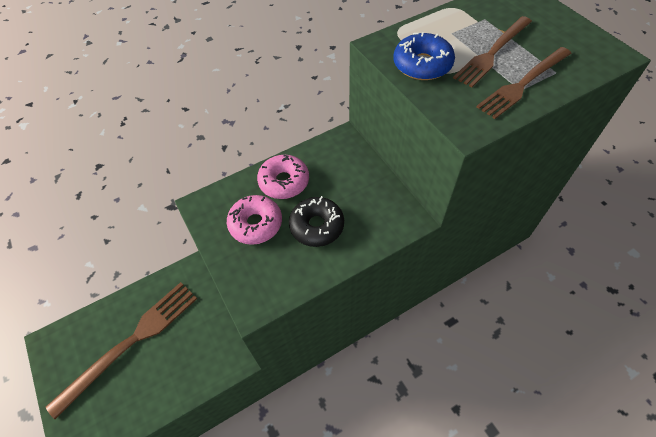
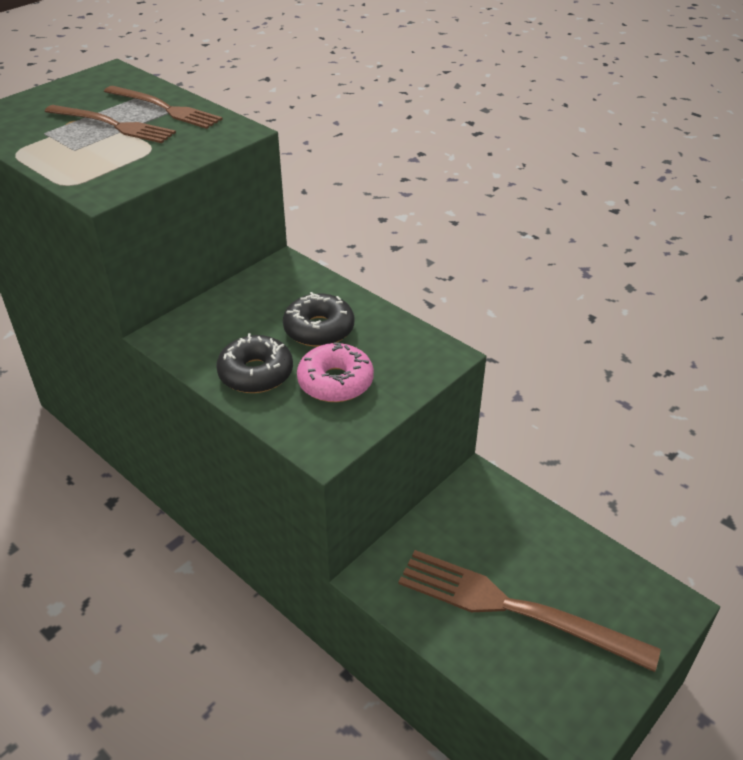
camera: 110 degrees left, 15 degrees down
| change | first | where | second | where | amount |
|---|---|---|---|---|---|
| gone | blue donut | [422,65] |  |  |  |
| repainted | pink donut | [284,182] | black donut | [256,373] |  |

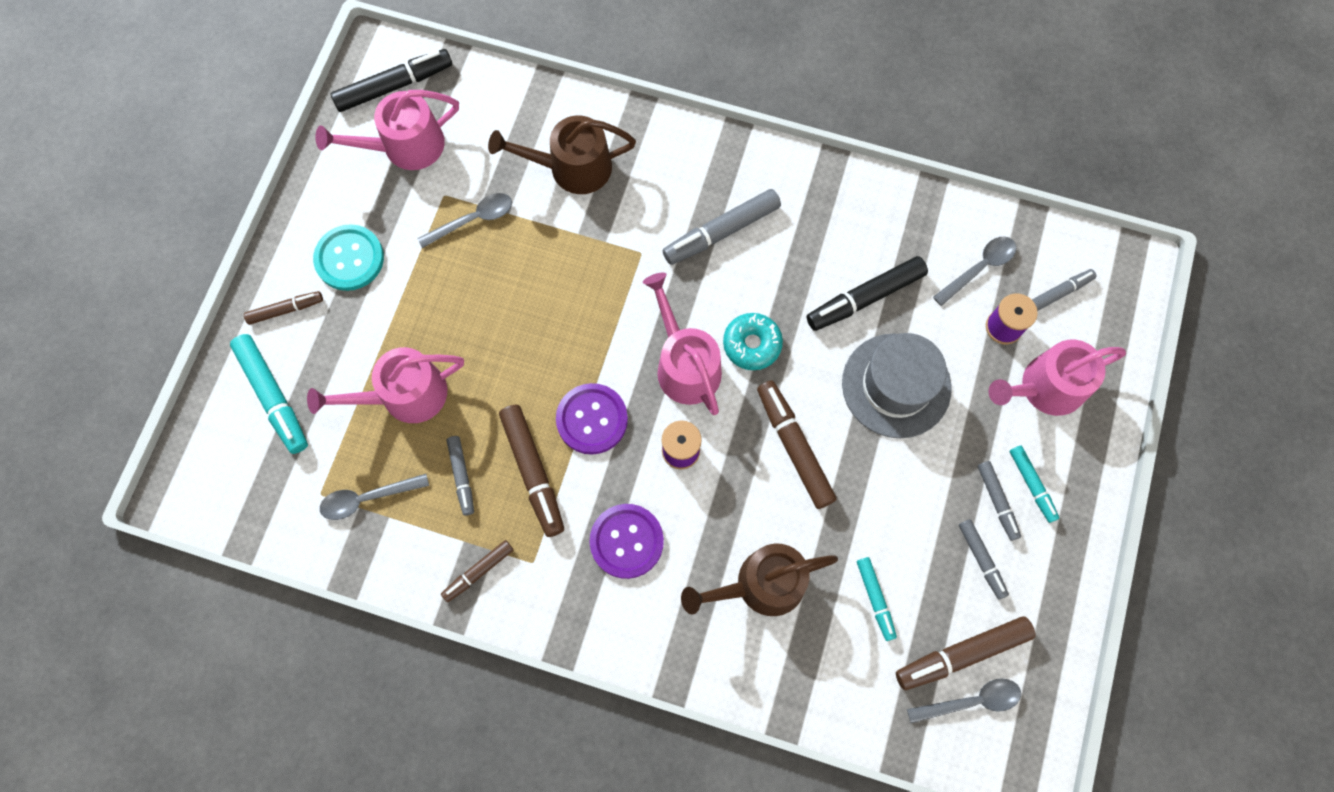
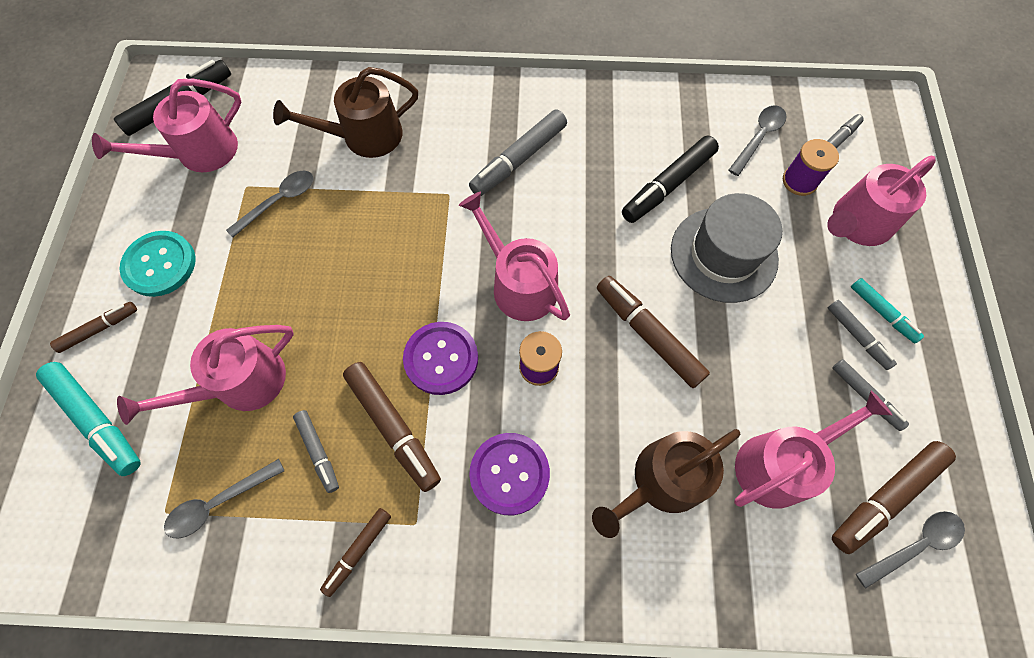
camera: 15 degrees left, 5 degrees down
| change | first | where | second | where | amount |
|---|---|---|---|---|---|
| gone | turquoise donut | [752,344] |  |  |  |
| swapped | turquoise marker | [875,599] | pink watering can | [779,464] |  |

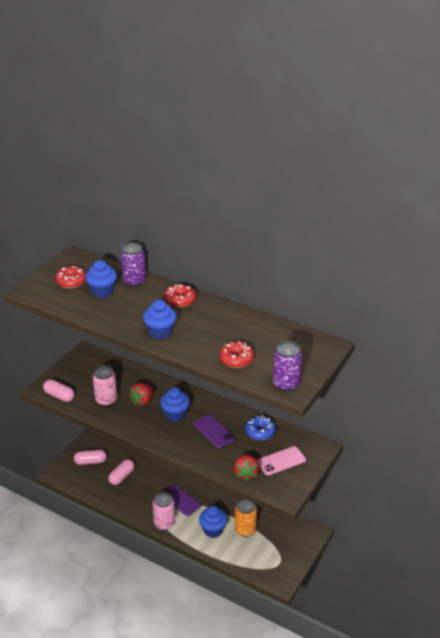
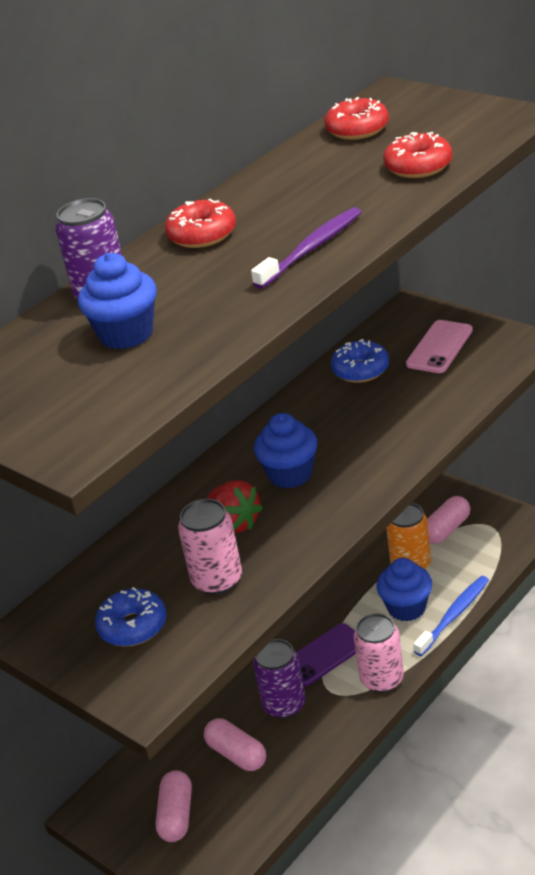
camera: 75 degrees left, 0 degrees up
| change | first | where | second | where | amount |
|---|---|---|---|---|---|
| gone | purple phone | [214,431] |  |  |  |
| gone | red strawberry | [246,473] |  |  |  |
| new |  |  | blue donut | [133,626] |  |
| new |  |  | blue toothbrush | [454,615] |  |
| shifted | pink capsule | [59,396] |  | [446,529] |  |
| shifted | red donut | [71,282] |  | [357,129] |  |
| shifted | purple can | [286,384] |  | [284,705] |  |
| swapped | blue cupcake | [160,332] | purple toothbrush | [311,249] |  |
| rotated | pink phone | [281,461] |  | [439,347] | 45 degrees clockwise |

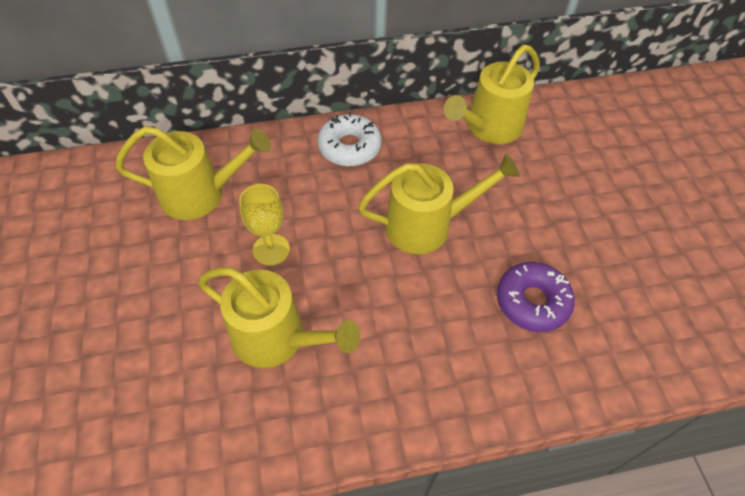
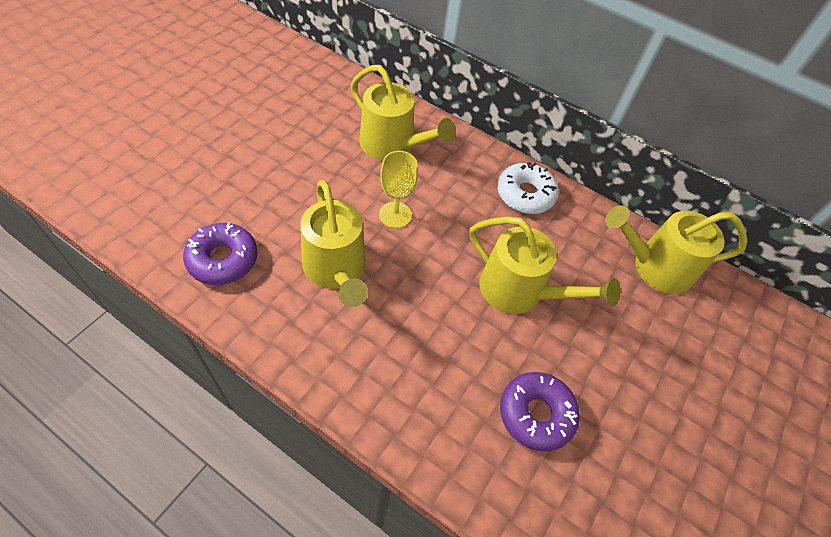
camera: 40 degrees right, 0 degrees up
| change | first | where | second | where | amount |
|---|---|---|---|---|---|
| new |  |  | purple donut | [223,259] |  |

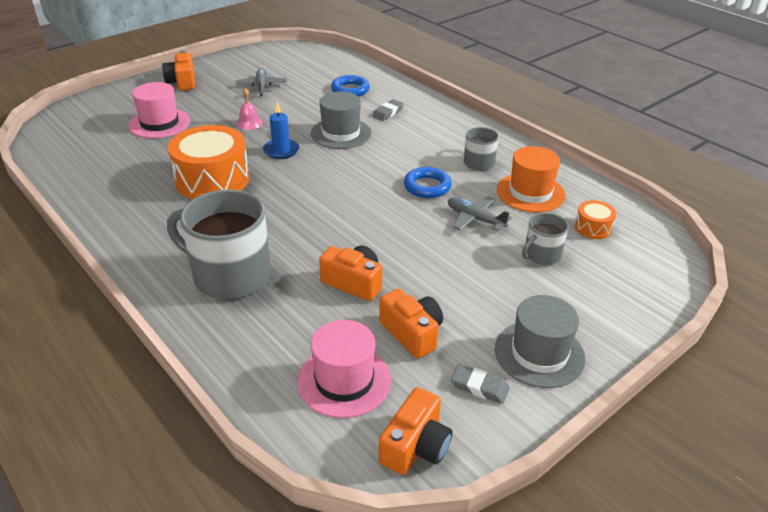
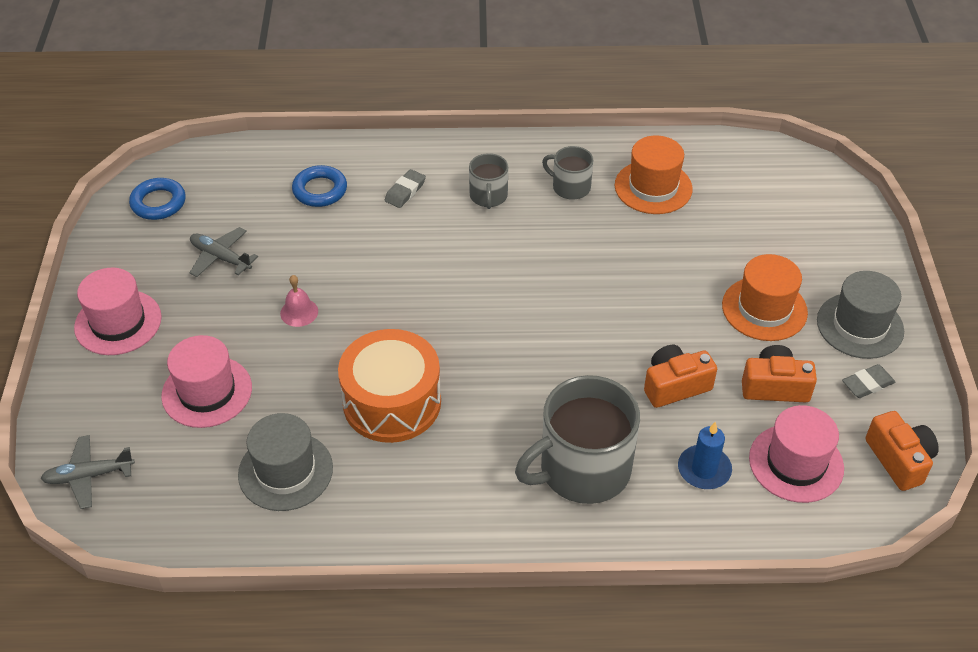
camera: 50 degrees left, 10 degrees up
| change | first | where | second | where | amount |
|---|---|---|---|---|---|
| gone | orange drum | [593,227] |  |  |  |
| new |  |  | orange hat | [764,309] |  |
| shifted | blue candle | [281,151] |  | [704,469] |  |
| shifted | grey hat | [341,133] |  | [285,471] |  |
| shifted | blue ring | [427,186] |  | [158,203] |  |
| shifted | grey plane | [475,219] |  | [89,476] |  |
| shifted | grey mug | [541,255] |  | [488,196] |  |
| swapped | orange camera | [182,82] | pink hat | [118,322] |  |
| rotated | grey eraser | [387,113] |  | [405,191] | 45 degrees clockwise |

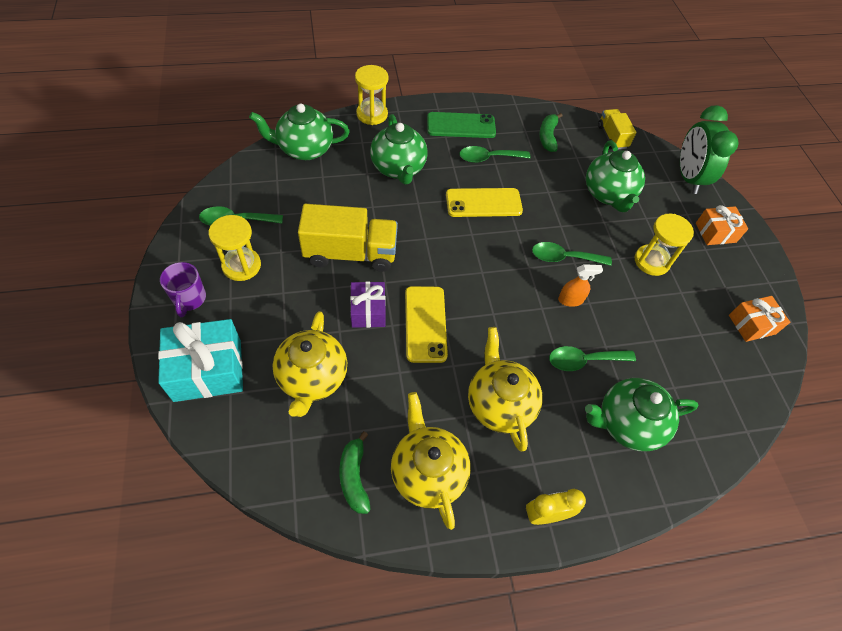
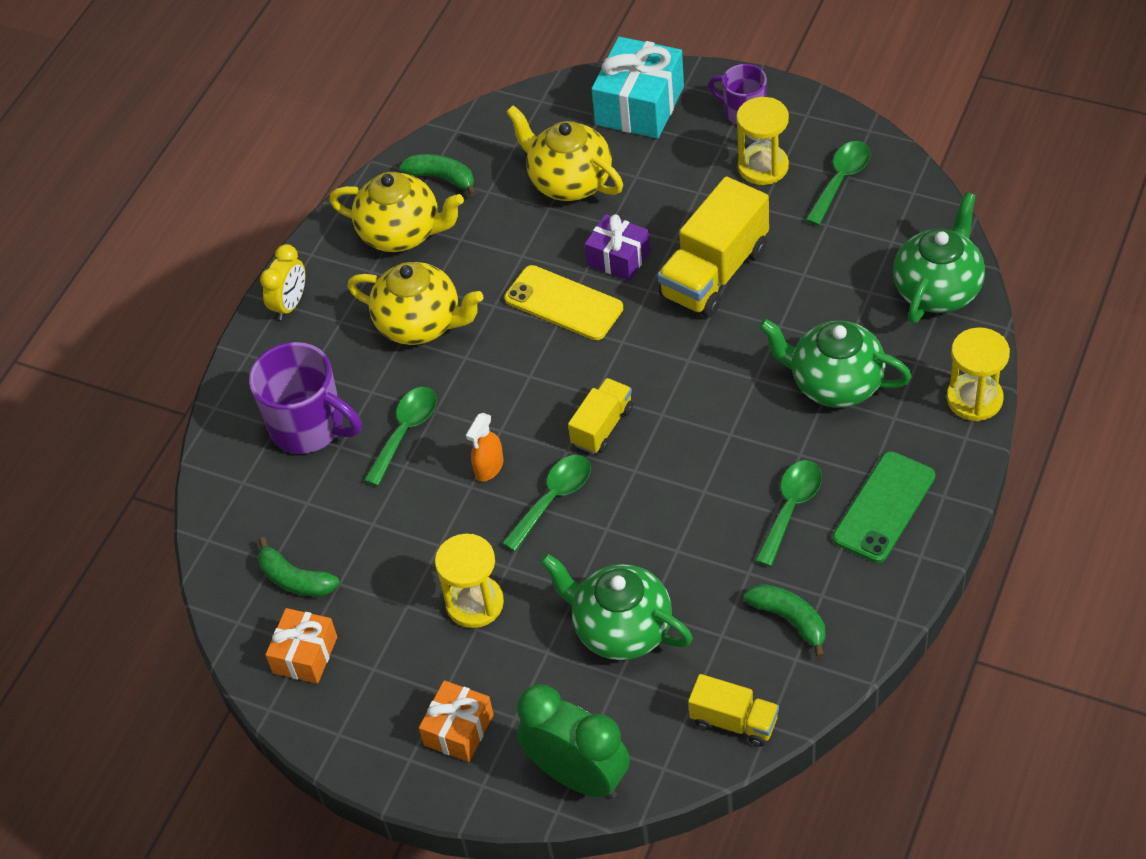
camera: 135 degrees right, 5 degrees down
| change | first | where | second | where | amount |
|---|---|---|---|---|---|
| gone | yellow phone | [483,203] |  |  |  |
| new |  |  | green banana | [295,579] |  |
| new |  |  | yellow truck | [602,426] |  |
| swapped | green teapot | [627,423] | purple mug | [309,427] |  |

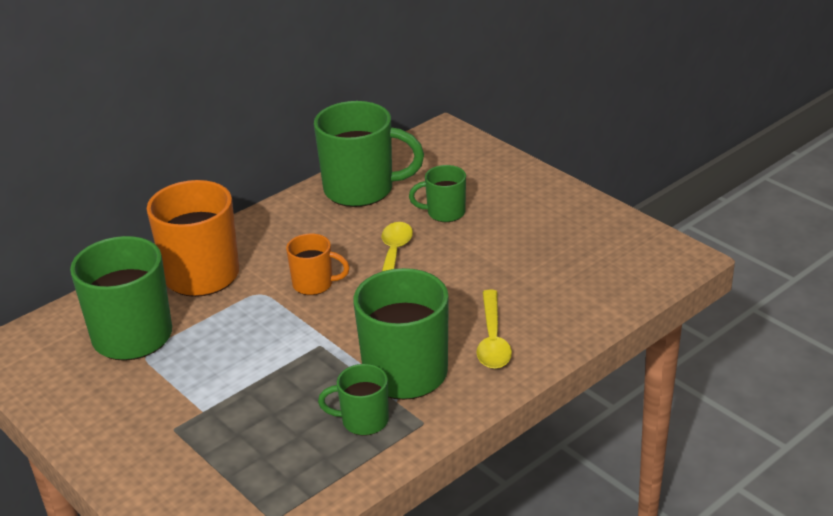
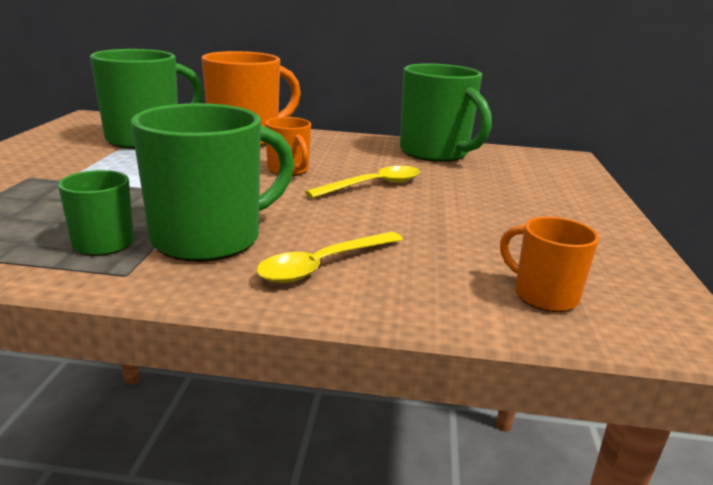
camera: 45 degrees right, 10 degrees down
| change | first | where | second | where | amount |
|---|---|---|---|---|---|
| gone | green mug | [444,213] |  |  |  |
| new |  |  | orange mug | [543,295] |  |

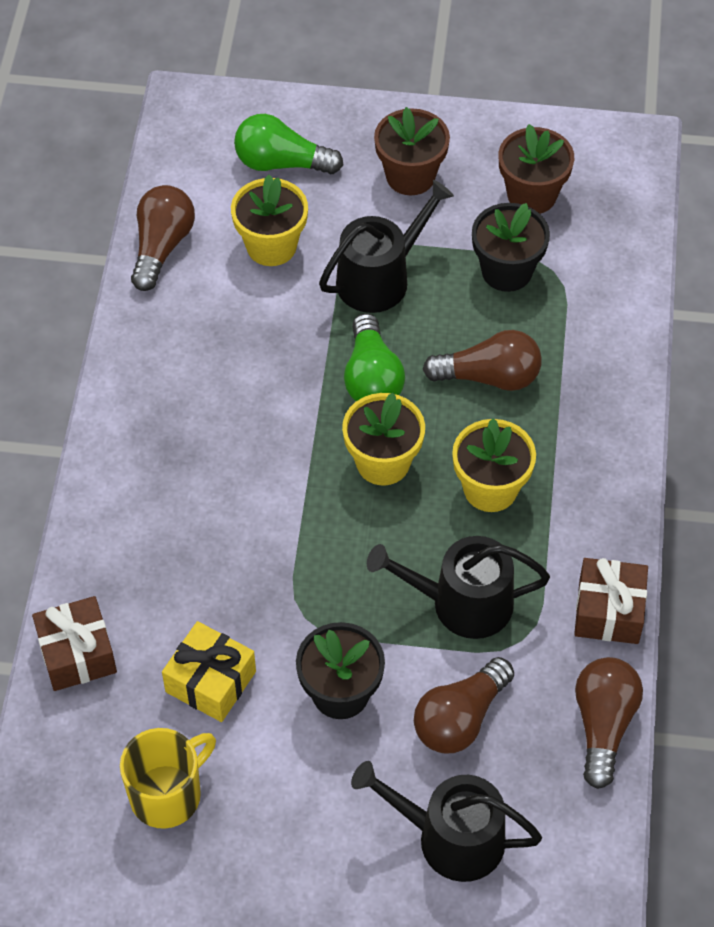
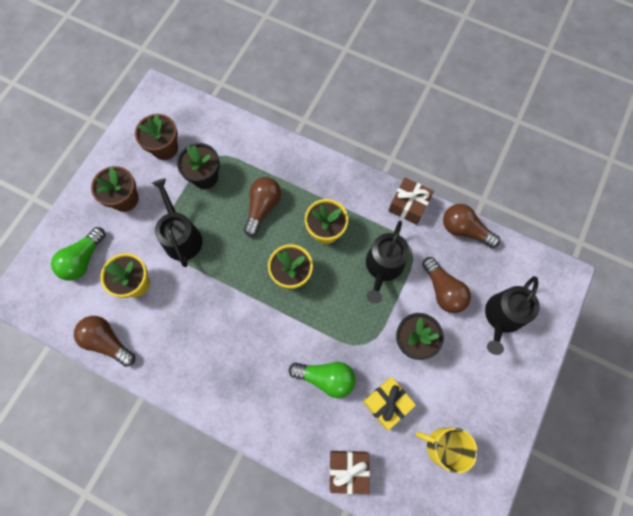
camera: 70 degrees left, 15 degrees up
| change | first | where | second | where | amount |
|---|---|---|---|---|---|
| shifted | green light bulb | [371,378] |  | [326,378] |  |
| rotated | yellow mug | [167,794] |  | [443,446] | 45 degrees counterclockwise |

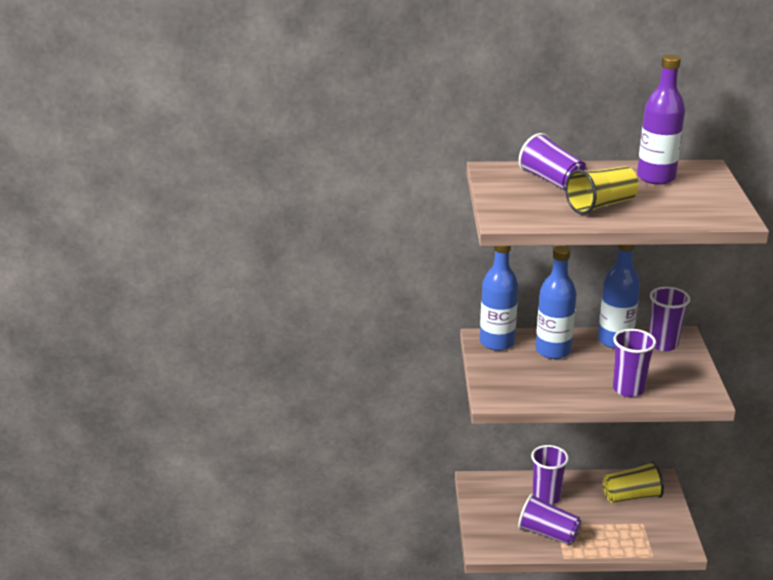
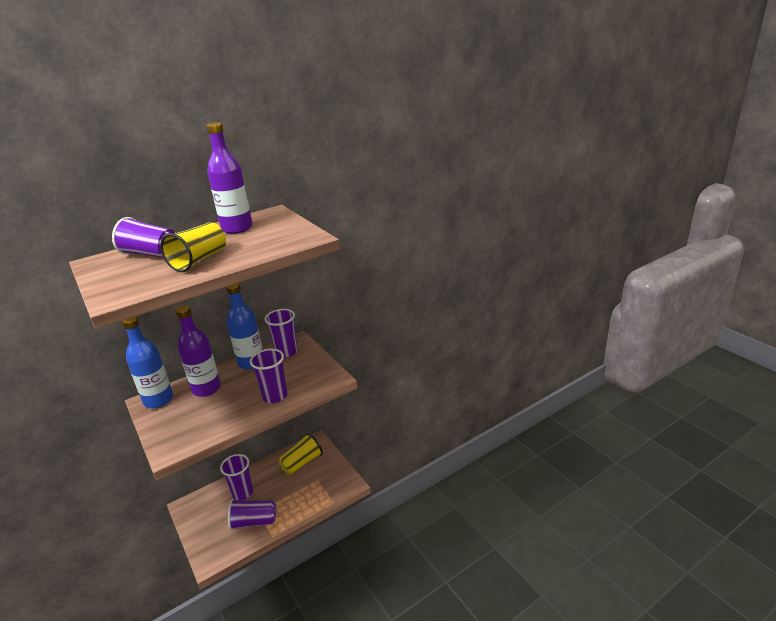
camera: 30 degrees left, 0 degrees up
| change | first | where | second | where | amount |
|---|---|---|---|---|---|
| repainted | blue bottle | [553,351] | purple bottle | [206,389] |  |

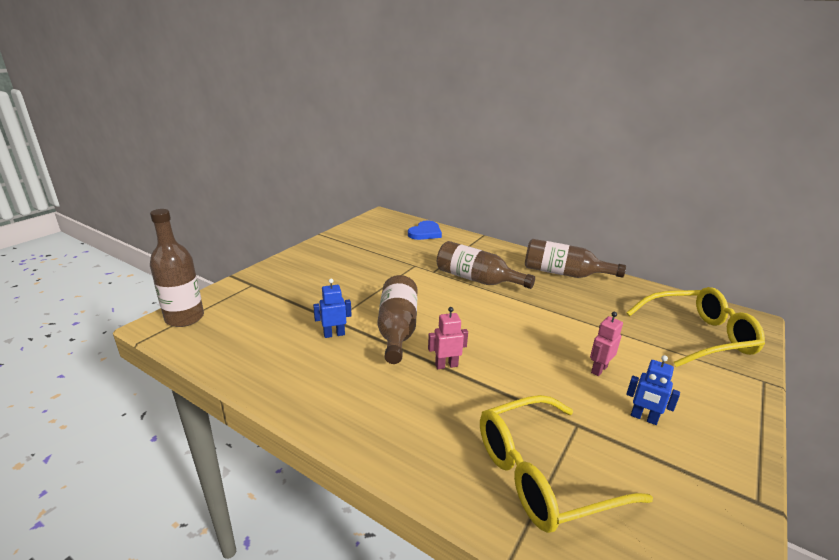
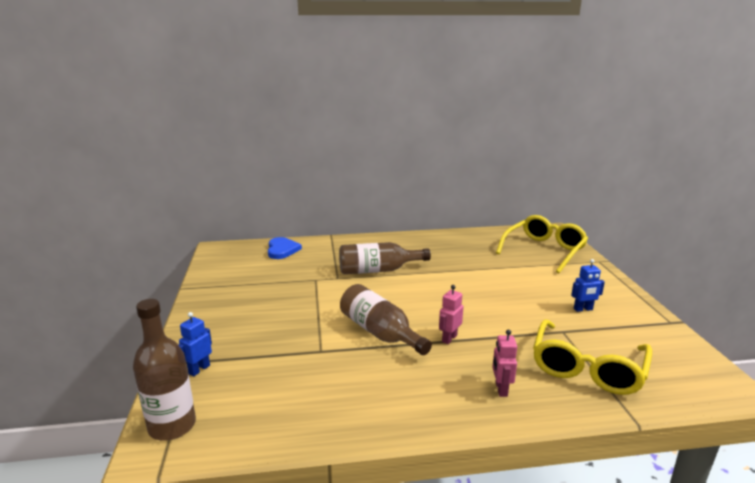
camera: 40 degrees left, 5 degrees down
| change | first | where | second | where | amount |
|---|---|---|---|---|---|
| gone | brown bottle | [564,273] |  |  |  |
| shifted | blue robot | [334,334] |  | [199,369] |  |
| shifted | pink robot | [599,369] |  | [501,389] |  |

